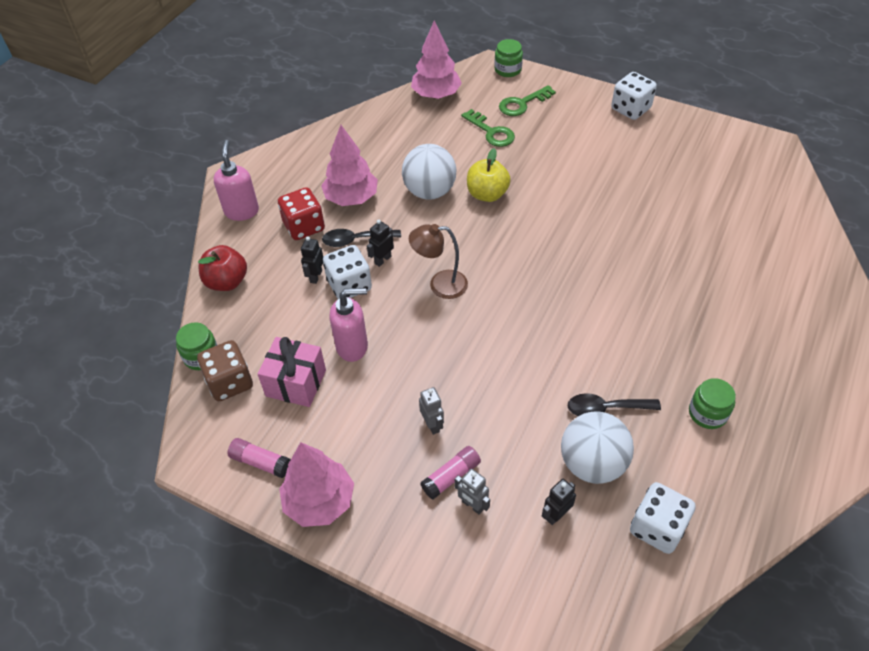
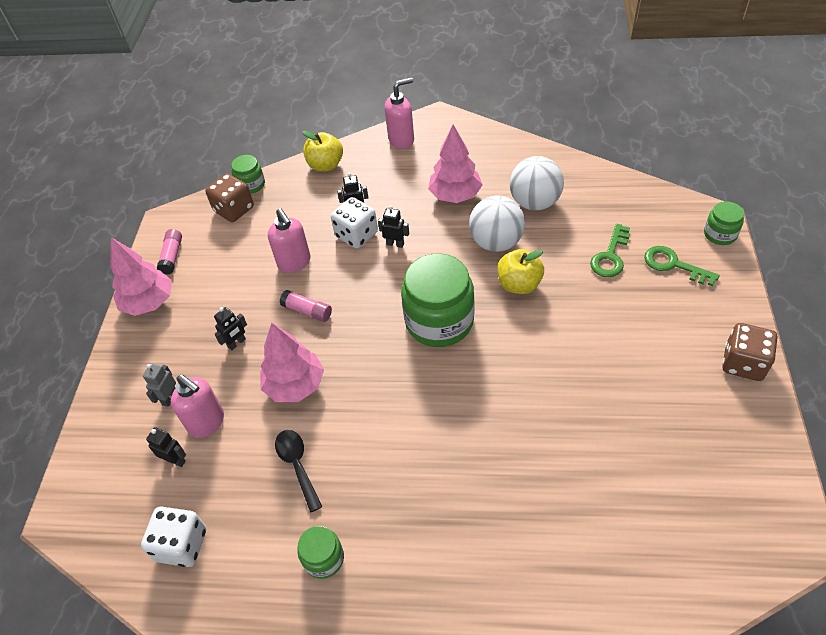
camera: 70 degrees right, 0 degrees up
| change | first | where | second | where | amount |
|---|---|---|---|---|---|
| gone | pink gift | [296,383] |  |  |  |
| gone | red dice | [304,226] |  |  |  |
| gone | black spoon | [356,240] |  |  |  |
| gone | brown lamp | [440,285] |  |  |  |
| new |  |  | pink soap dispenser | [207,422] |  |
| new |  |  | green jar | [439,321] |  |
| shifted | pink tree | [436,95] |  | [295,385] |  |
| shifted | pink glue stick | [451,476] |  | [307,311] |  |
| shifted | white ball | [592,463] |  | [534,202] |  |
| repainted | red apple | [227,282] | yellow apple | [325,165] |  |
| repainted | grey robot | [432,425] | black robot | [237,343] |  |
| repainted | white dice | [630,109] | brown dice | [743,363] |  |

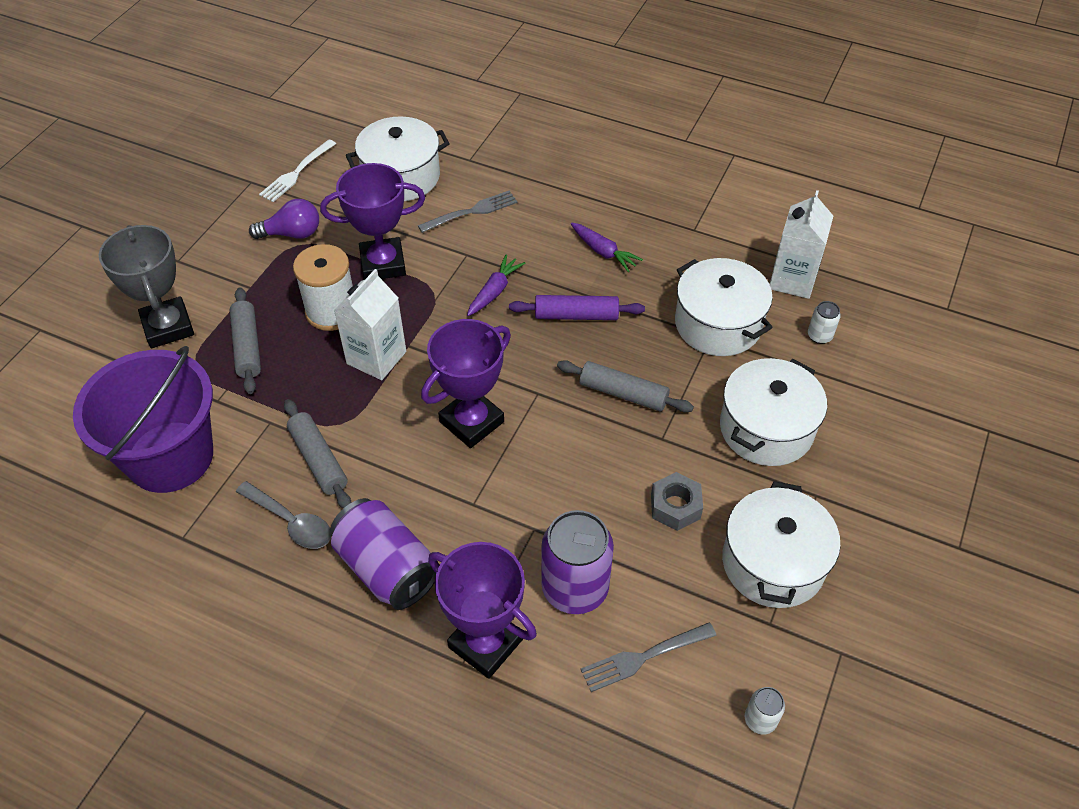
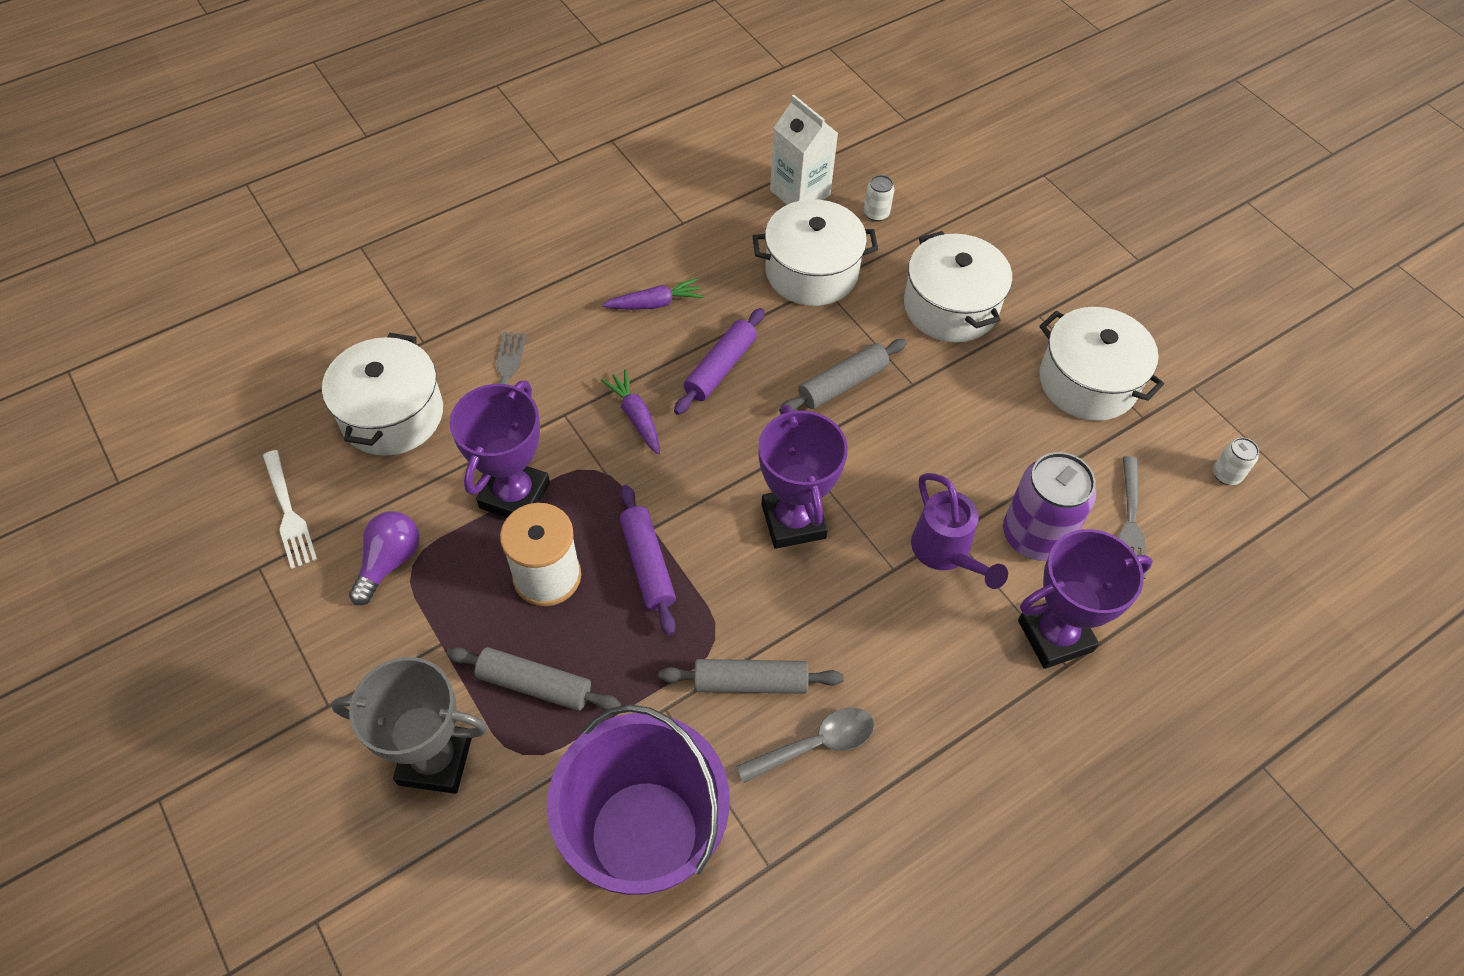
camera: 60 degrees left, 5 degrees up
| change | first | where | second | where | amount |
|---|---|---|---|---|---|
| gone | purple can | [386,568] |  |  |  |
| gone | grey nut | [675,506] |  |  |  |
| new |  |  | purple watering can | [945,553] |  |
| swapped | white carton | [376,357] | purple rolling pin | [647,564] |  |

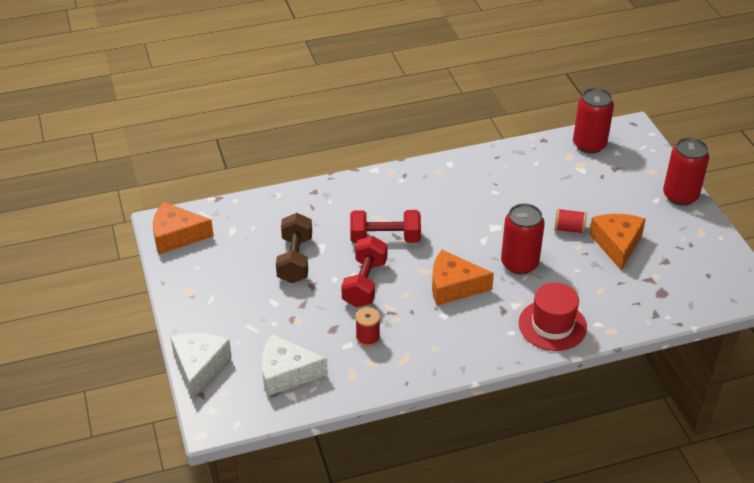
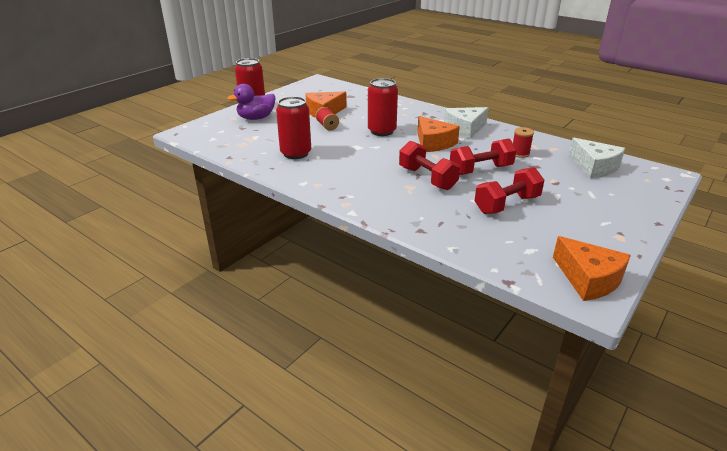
camera: 125 degrees left, 10 degrees down
| change | first | where | second | where | amount |
|---|---|---|---|---|---|
| gone | red hat | [552,325] |  |  |  |
| new |  |  | purple duck | [256,118] |  |
| shifted | white cheese | [199,366] |  | [465,129] |  |
| shifted | red can | [589,145] |  | [296,153] |  |
| repainted | brown dumbbell | [295,260] | red dumbbell | [507,204] |  |

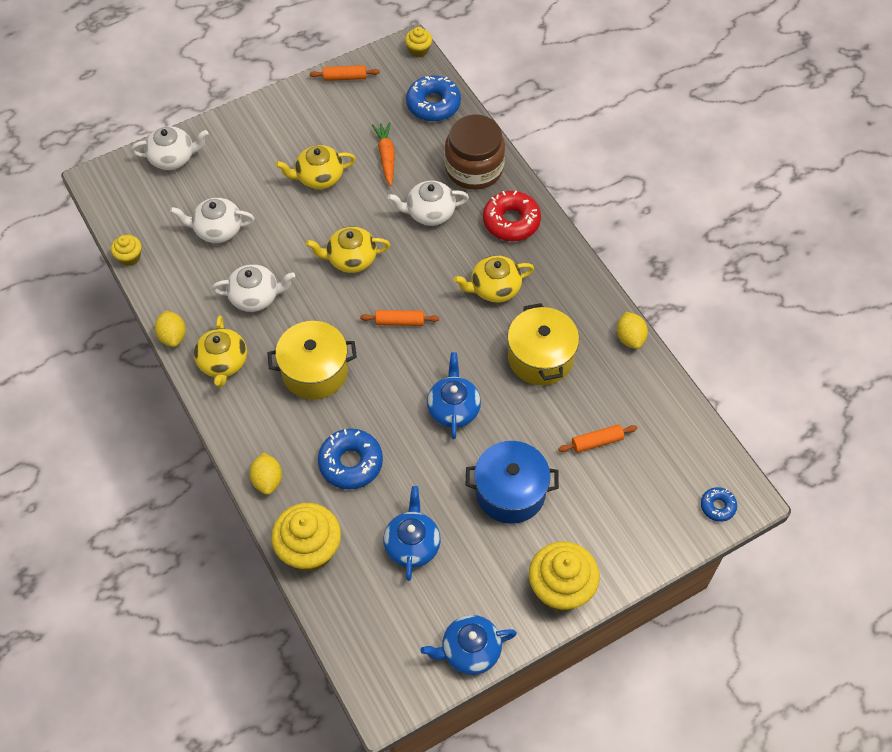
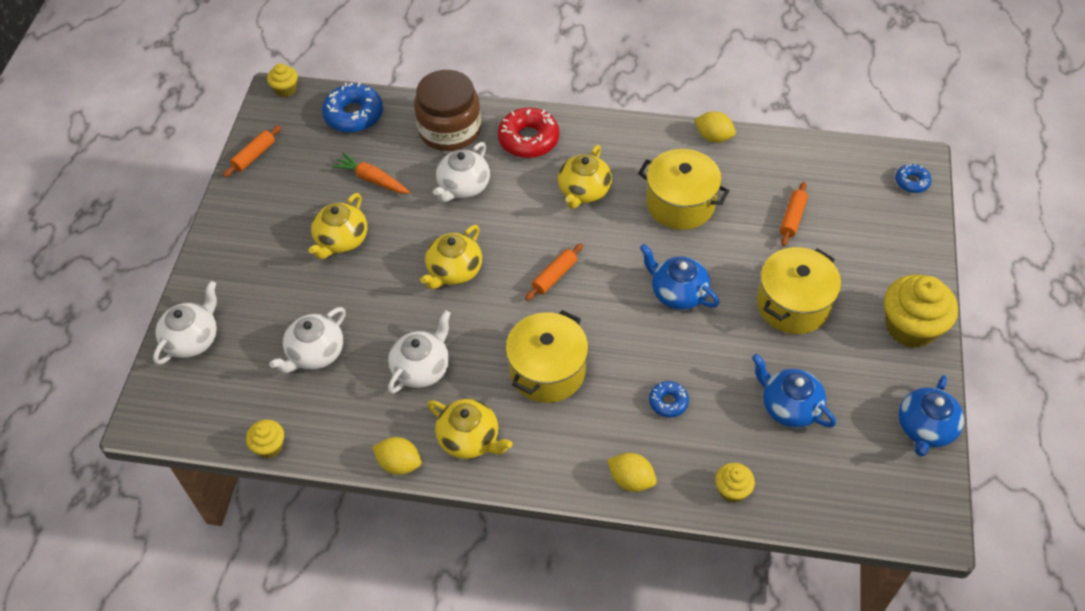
camera: 50 degrees left, 5 degrees down
| change | first | where | second | where | amount |
|---|---|---|---|---|---|
| repainted | blue pot | [510,492] | yellow pot | [793,304] |  |
| scaled | yellow cupcake | [309,549] |  | [732,490] | x0.50 |
| scaled | blue donut | [351,463] |  | [668,402] | x0.55 |

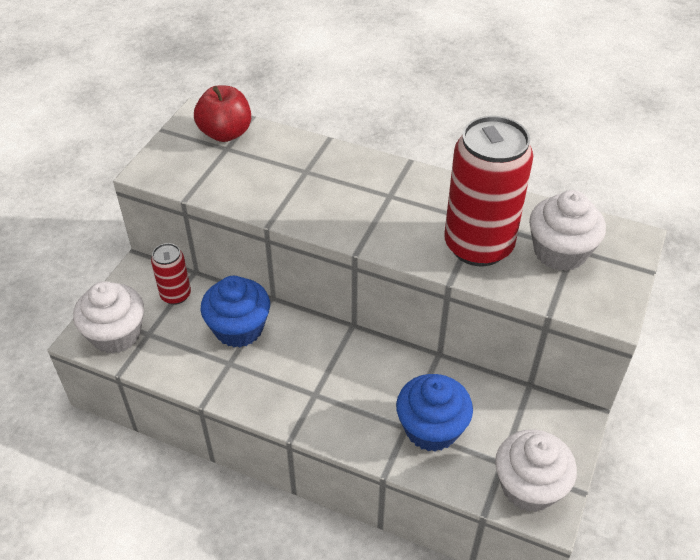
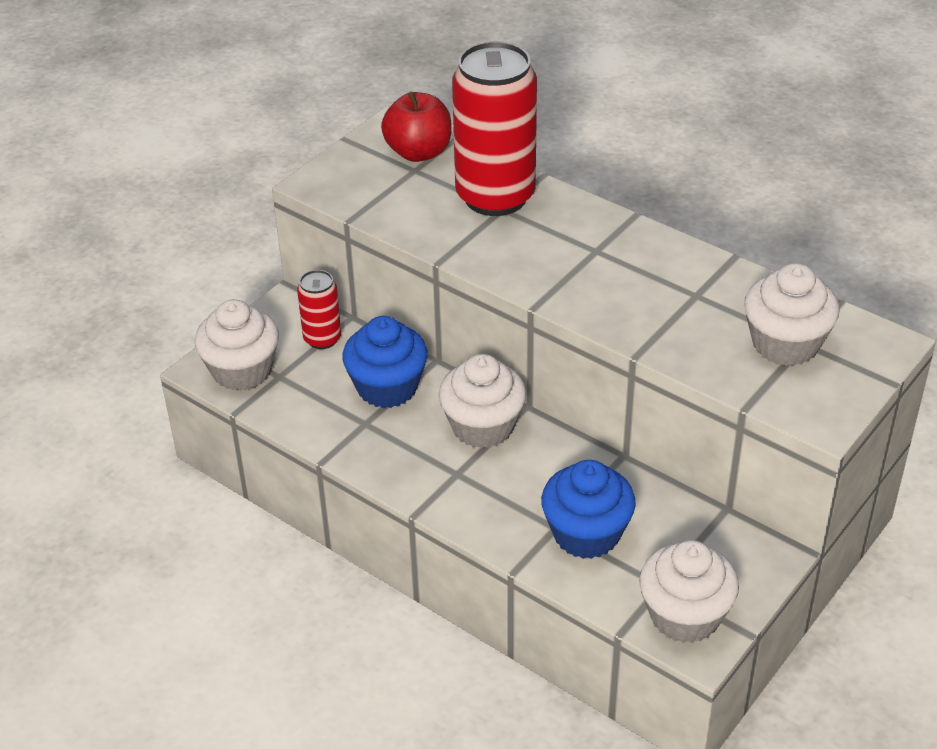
camera: 15 degrees right, 5 degrees down
| change | first | where | second | where | amount |
|---|---|---|---|---|---|
| new |  |  | white cupcake | [483,426] |  |
| shifted | red can | [478,246] |  | [495,197] |  |

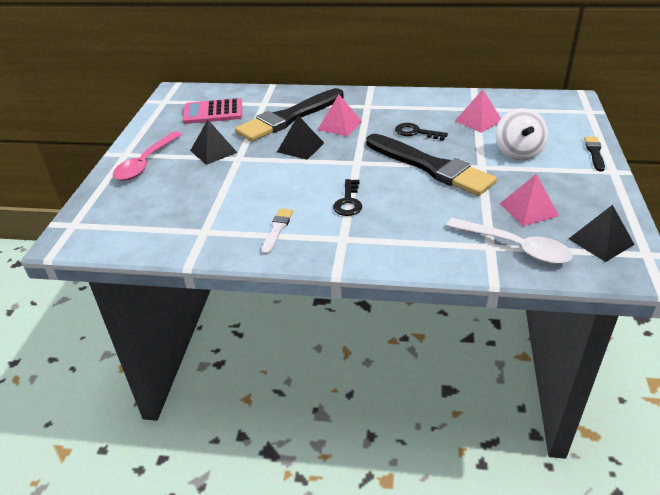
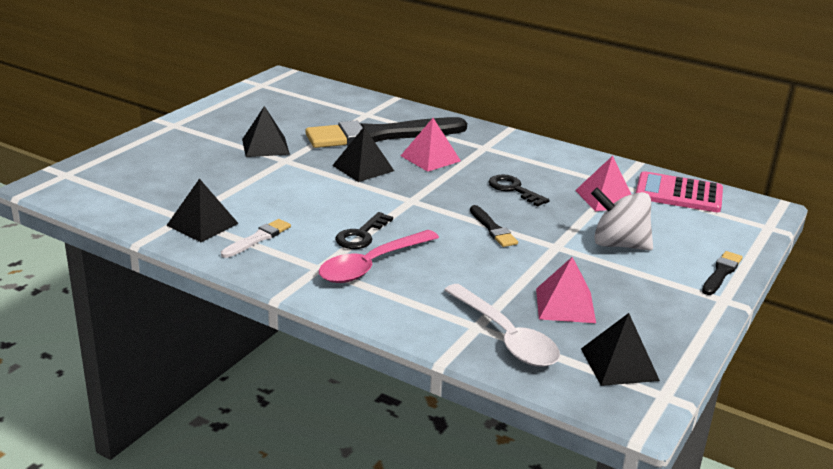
camera: 20 degrees right, 10 degrees down
| change | first | where | second | where | amount |
|---|---|---|---|---|---|
| new |  |  | black pyramid | [202,224] |  |
| shifted | pink spoon | [146,163] |  | [372,265] |  |
| shifted | pink calculator | [213,112] |  | [678,194] |  |
| rotated | white spinning top | [518,152] |  | [618,244] | 90 degrees clockwise |
| scaled | black brush | [431,167] |  | [493,229] | x0.42 |

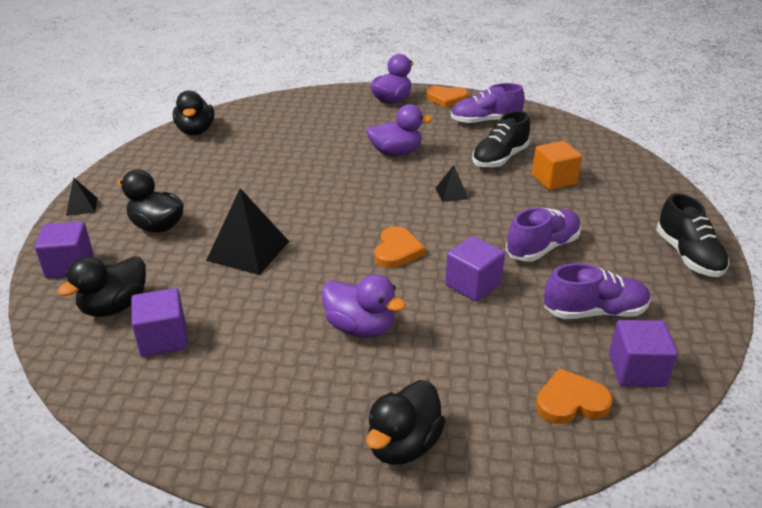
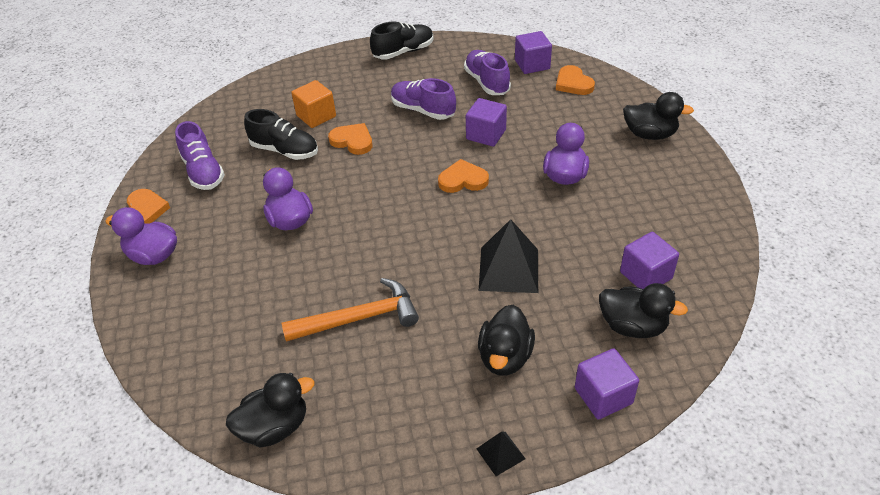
camera: 105 degrees left, 10 degrees up
| change | first | where | second | where | amount |
|---|---|---|---|---|---|
| gone | black pyramid | [451,193] |  |  |  |
| new |  |  | orange hammer | [359,318] |  |
| new |  |  | orange heart | [352,141] |  |

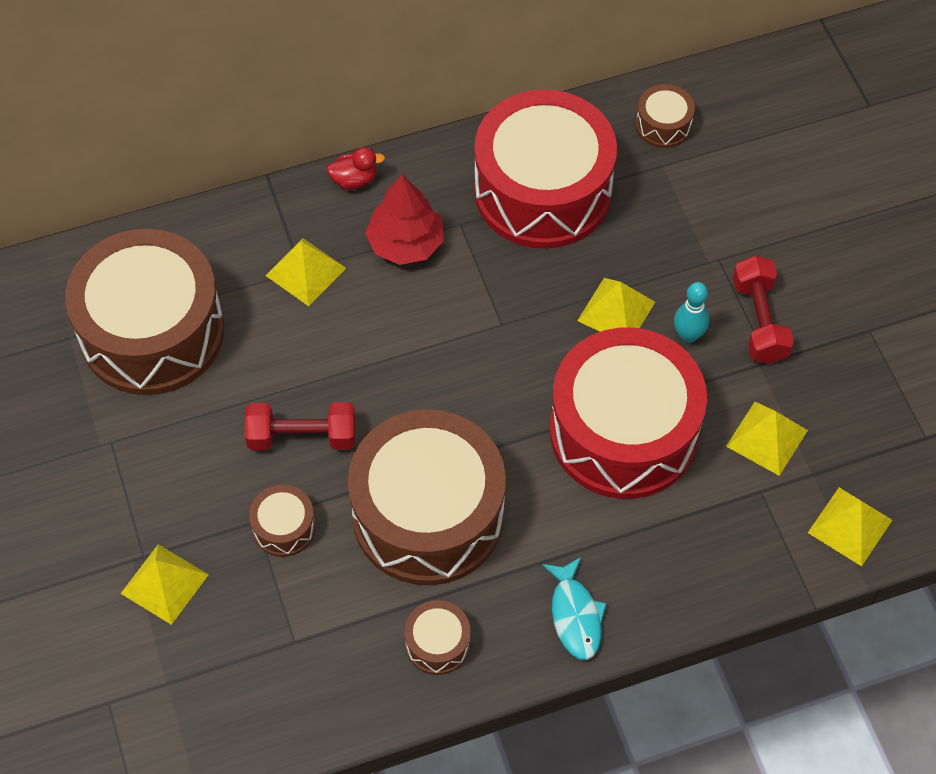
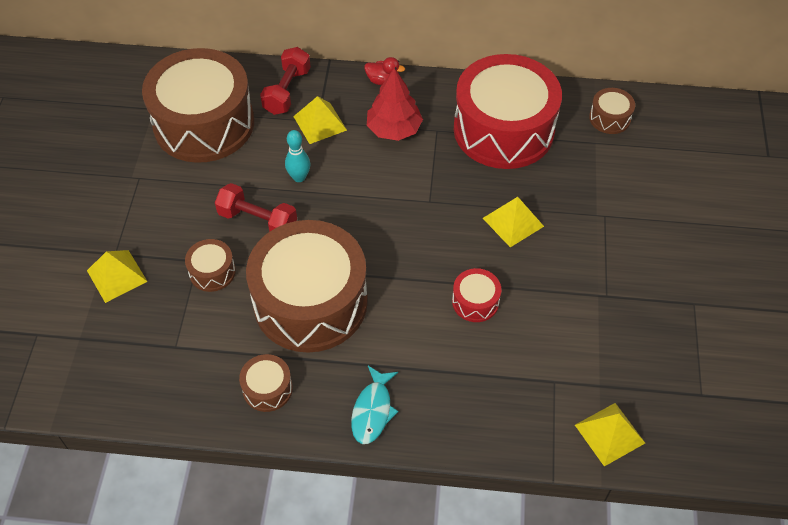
camera: 25 degrees right, 5 degrees down
| change | first | where | second | where | amount |
|---|---|---|---|---|---|
| gone | yellow pyramid | [766,438] |  |  |  |
| shifted | turquoise bowling pin | [688,335] |  | [299,177] |  |
| shifted | red dumbbell | [759,321] |  | [287,91] |  |
| scaled | red drum | [623,431] |  | [475,301] | x0.41 |

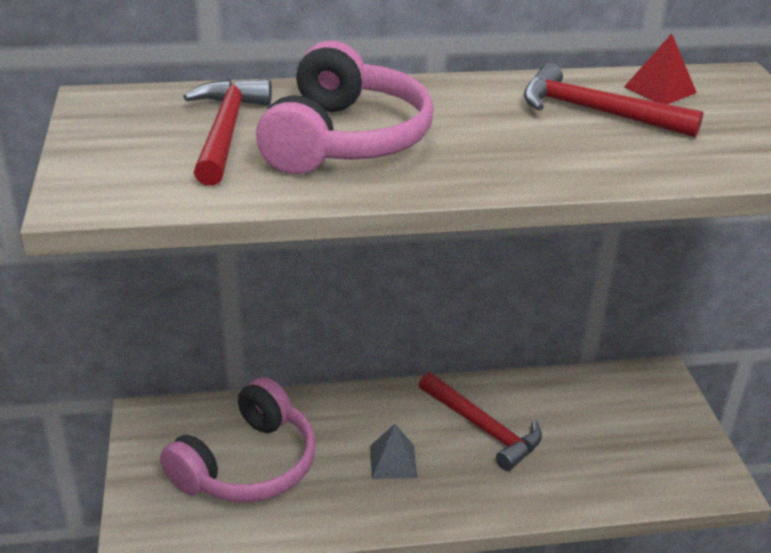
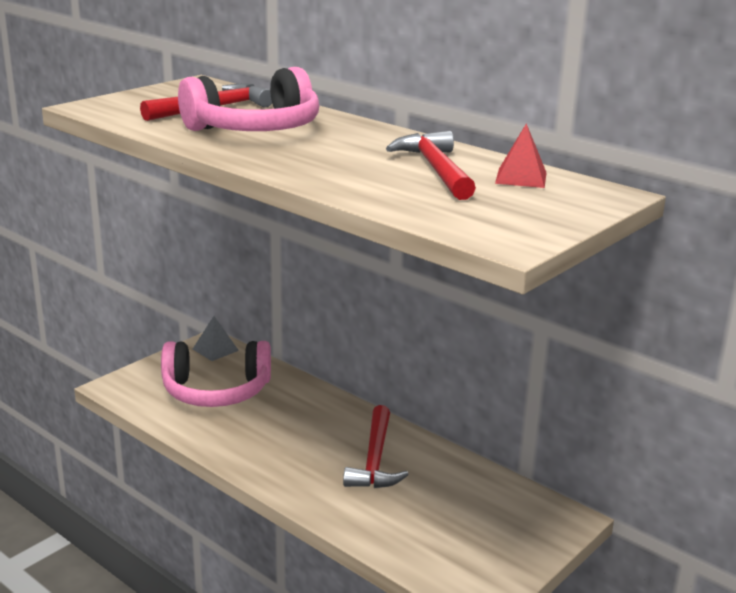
camera: 50 degrees right, 10 degrees down
| change | first | where | second | where | amount |
|---|---|---|---|---|---|
| shifted | grey pyramid | [393,461] |  | [215,349] |  |

